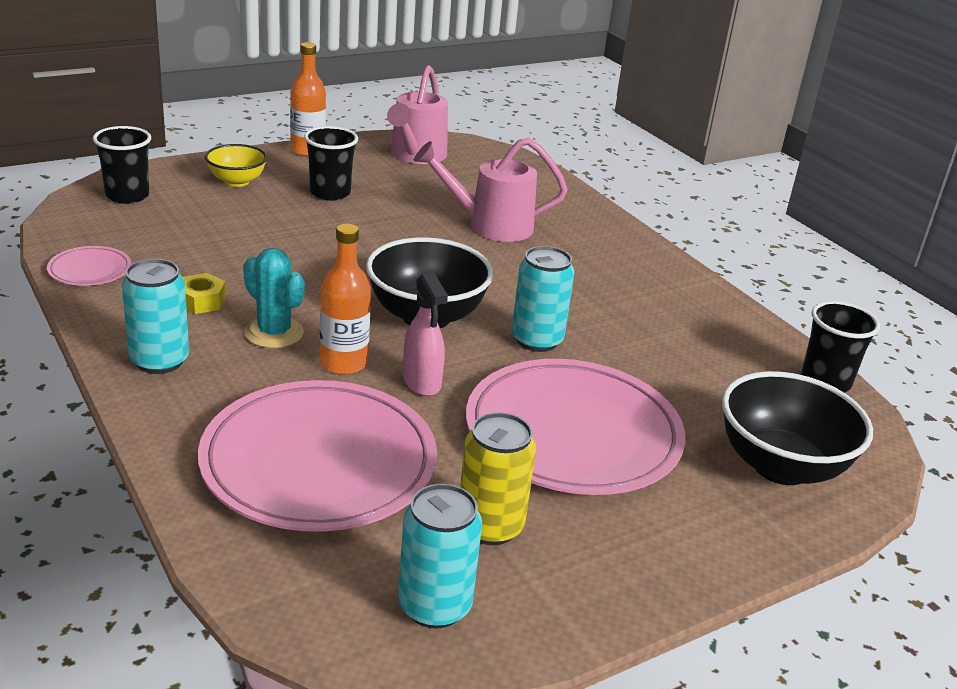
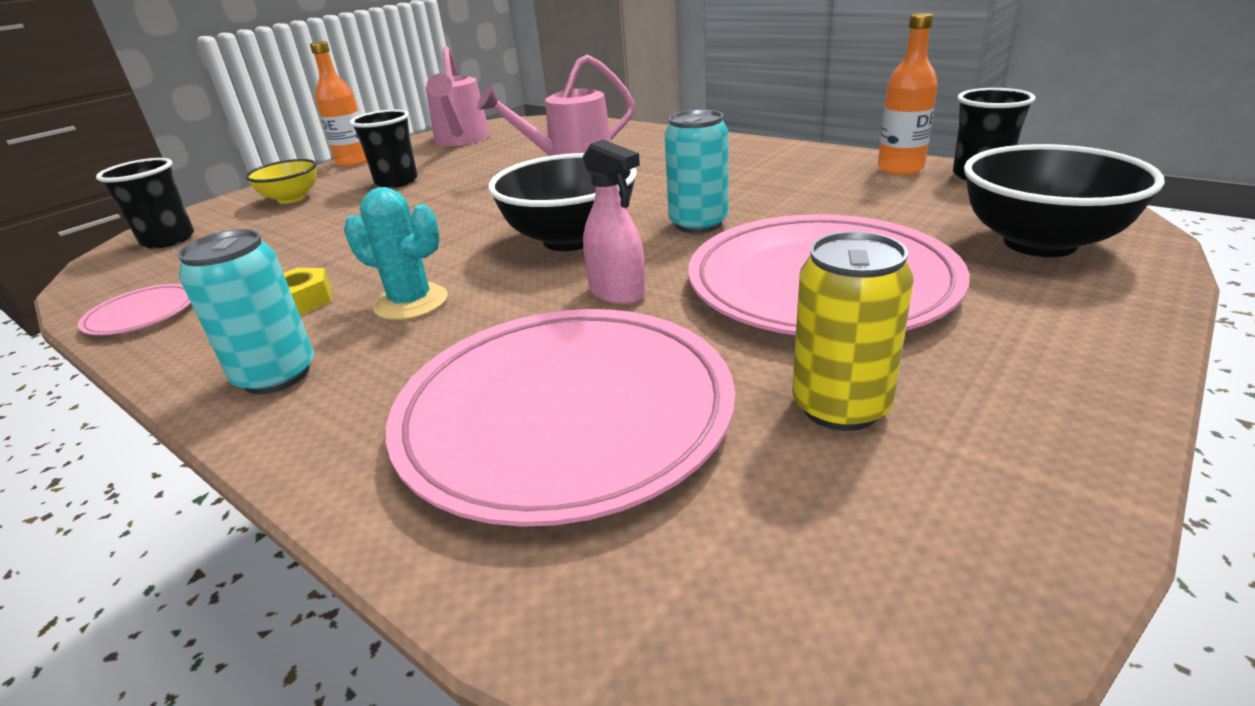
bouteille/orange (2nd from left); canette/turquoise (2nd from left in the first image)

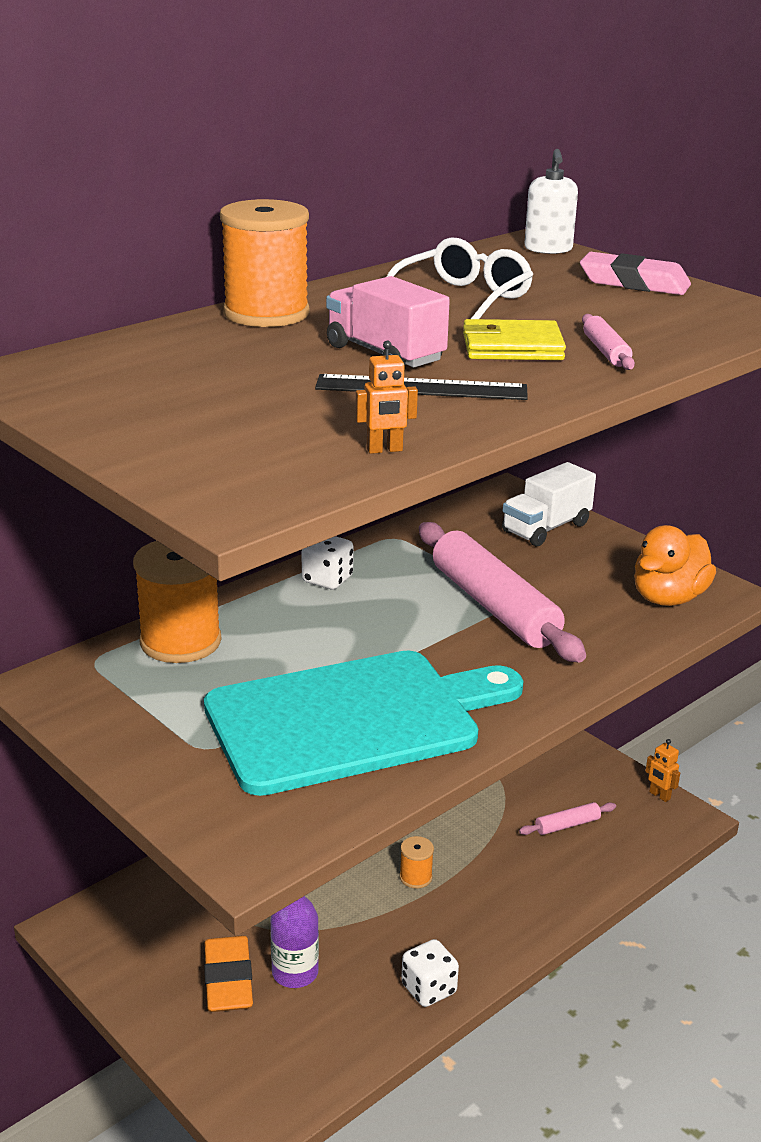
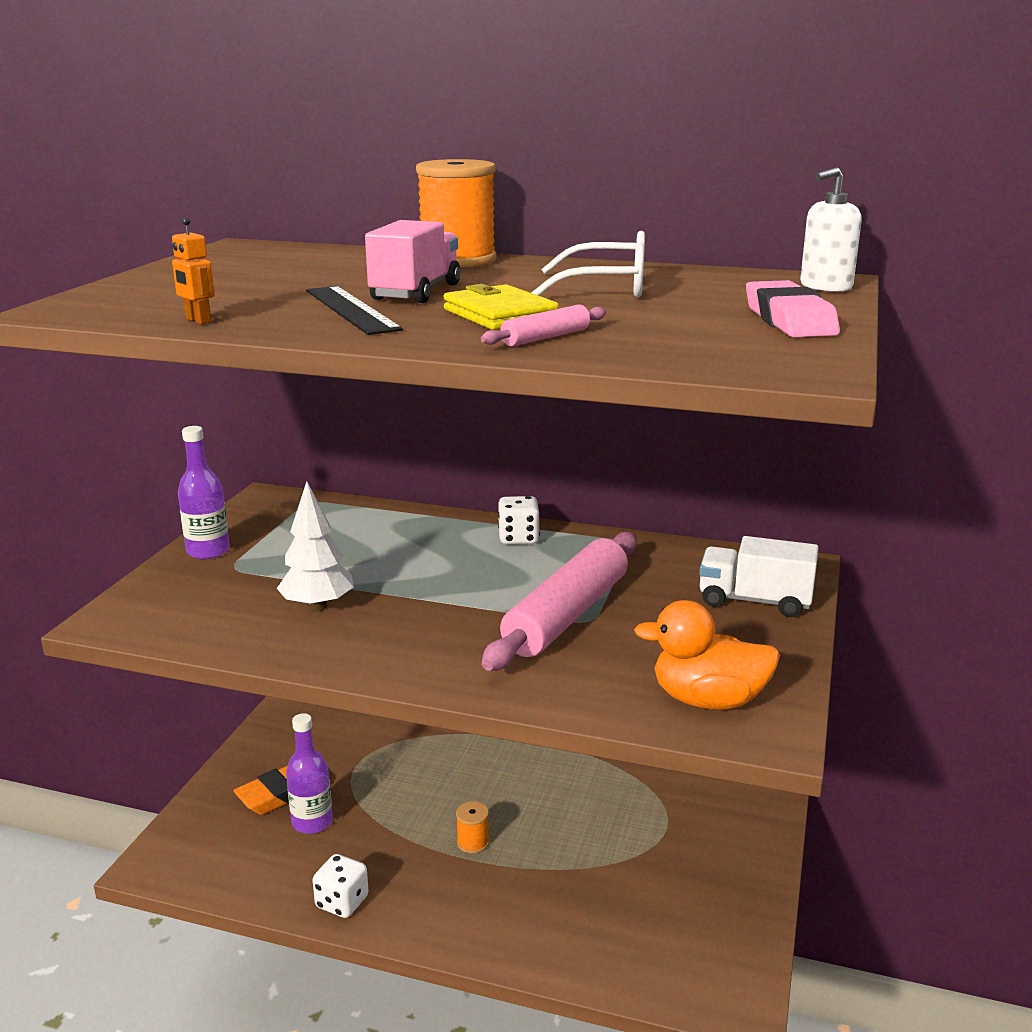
bouteille/violet (1st from left); arbre/blanc; bobine/orange (1st from left in the first image); rouleau à pâtisserie/rose (2nd from left in the first image); robot/orange (2nd from left in the first image)

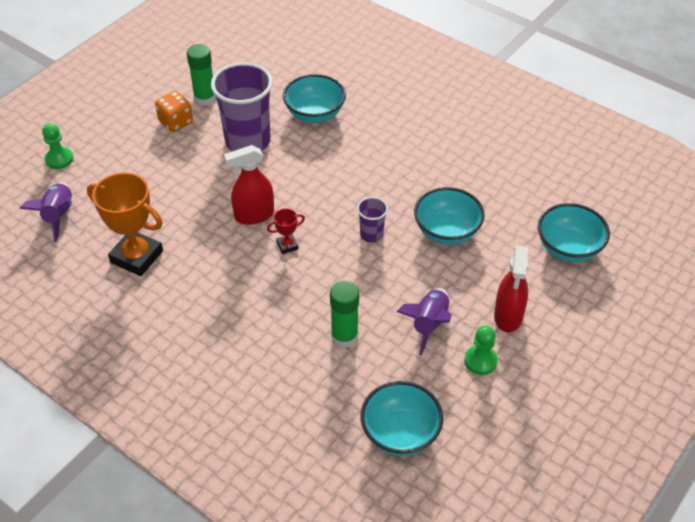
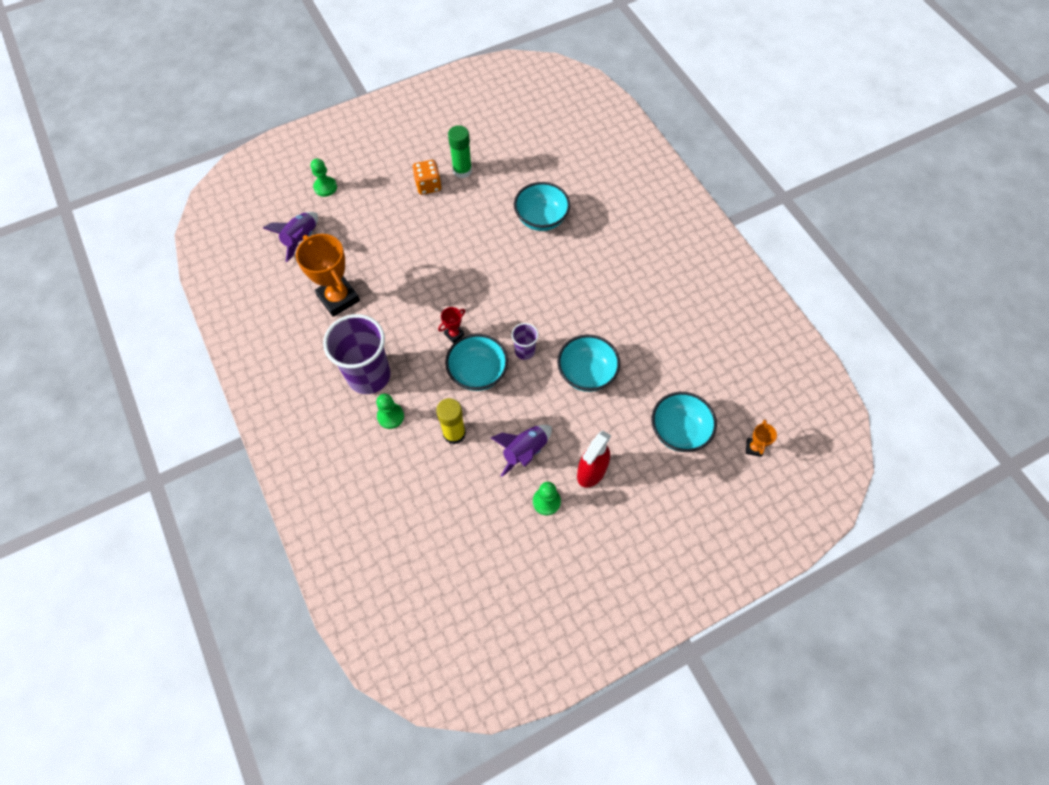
gobelet/violet (1st from left); pion/vert (2nd from left); bâton de colle/jaune; trophée/rouge; bol/turquoise (1st from left); trophée/orange (2nd from left); vaporisateur/rouge (1st from left in the first image)

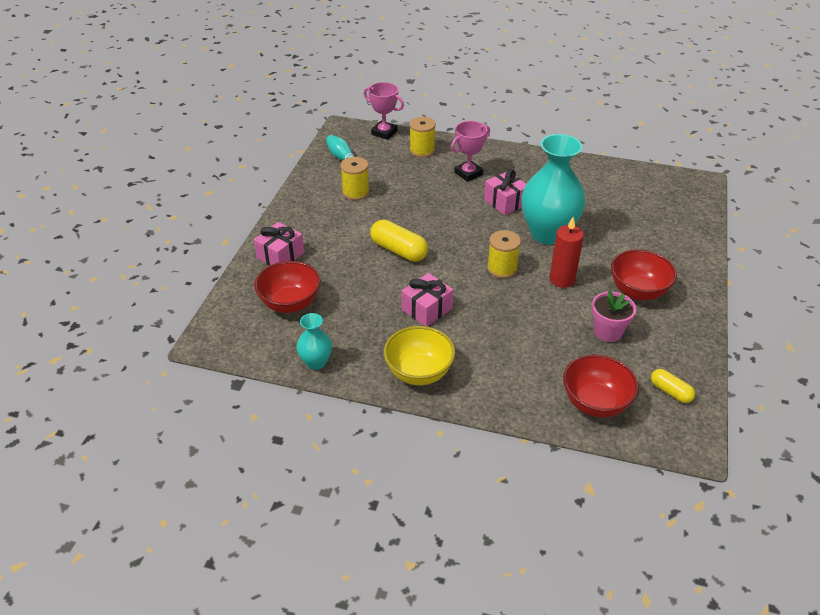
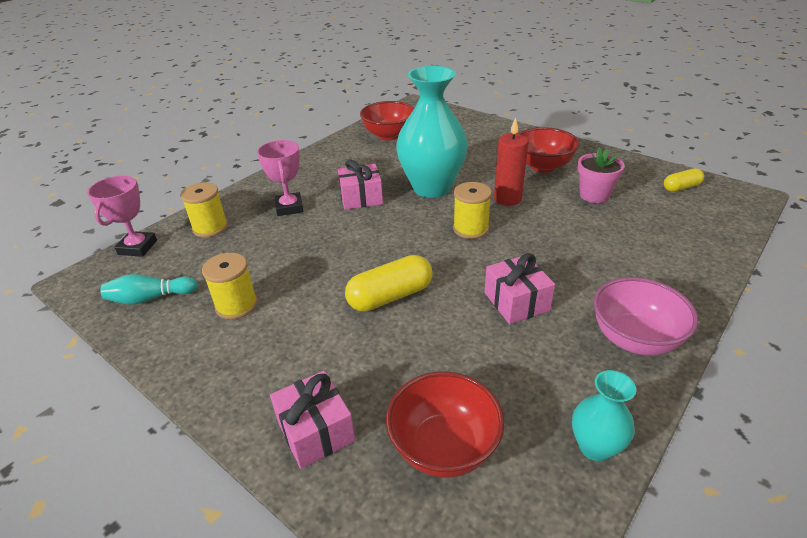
trophée/rose (1st from left); bol/rouge (1st from left); bol/rose

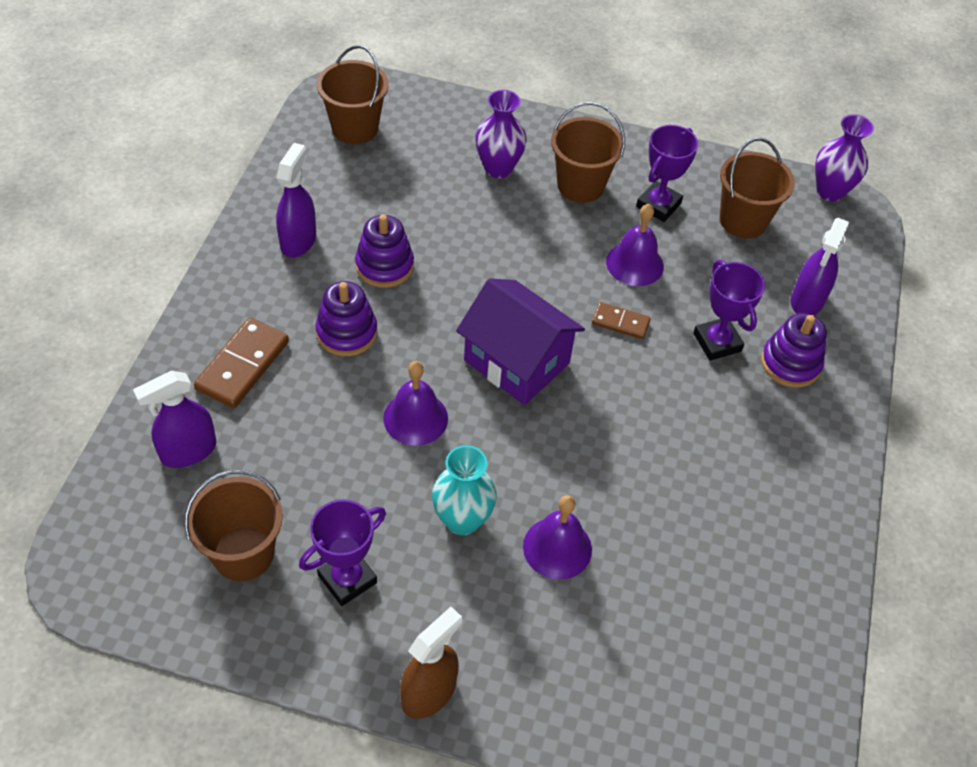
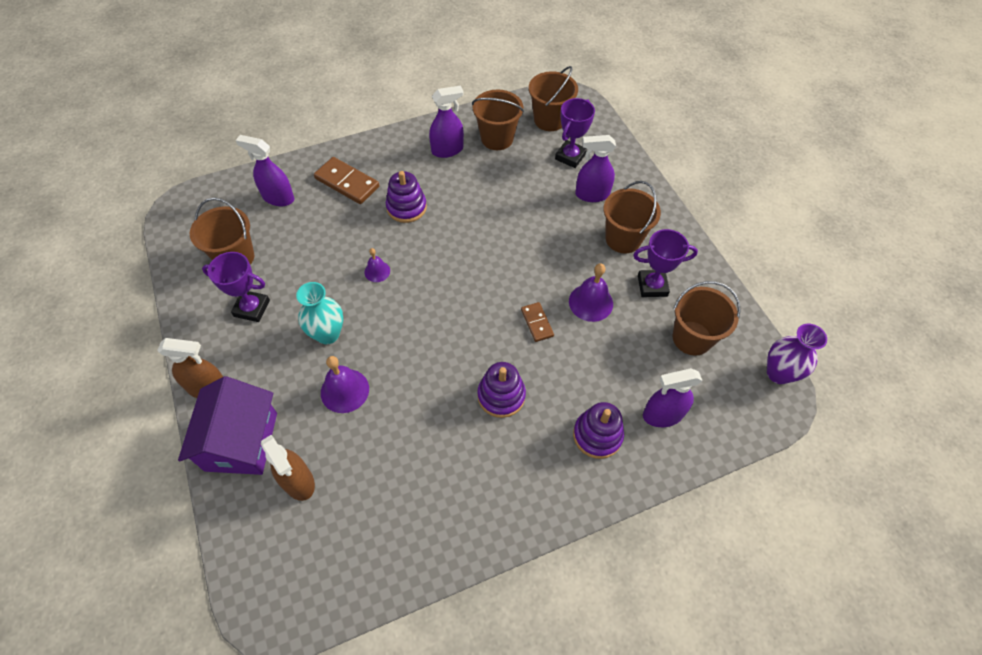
maison/violet; vaporisateur/marron (2nd from left); domino/marron (1st from left); cloche/violet (2nd from left); seau/marron (2nd from left); jouet à empiler/violet (2nd from left); trophée/violet (2nd from left); vaporisateur/violet (3rd from left)

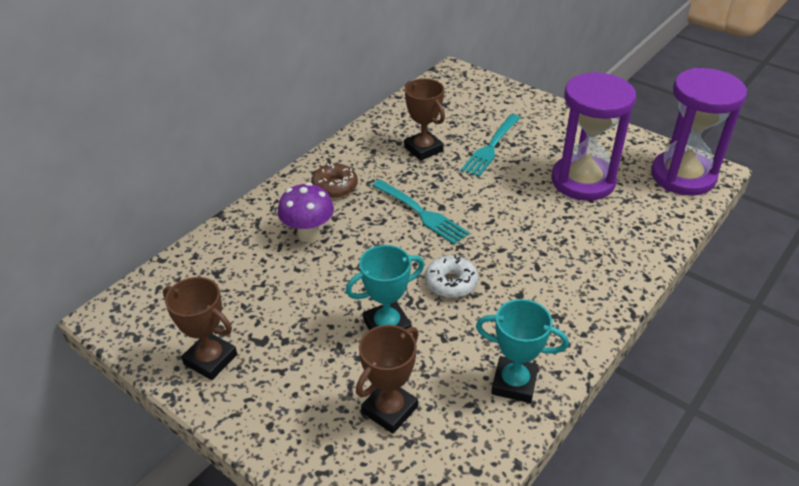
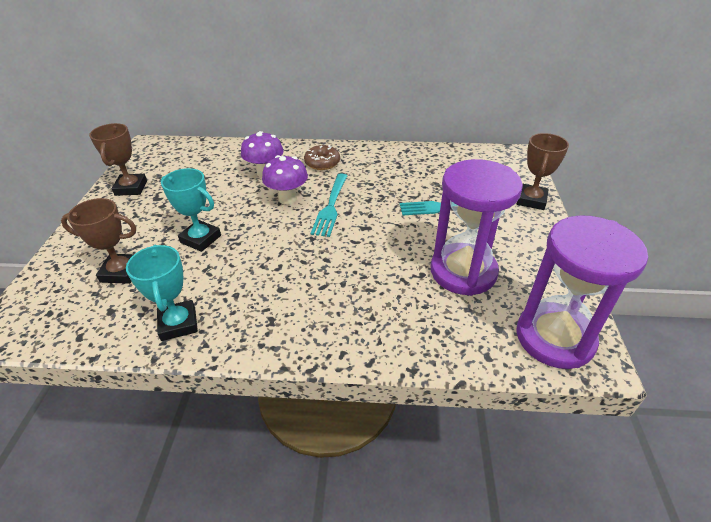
champignon/violet (2nd from left); trophée/marron (3rd from left); beignet/blanc

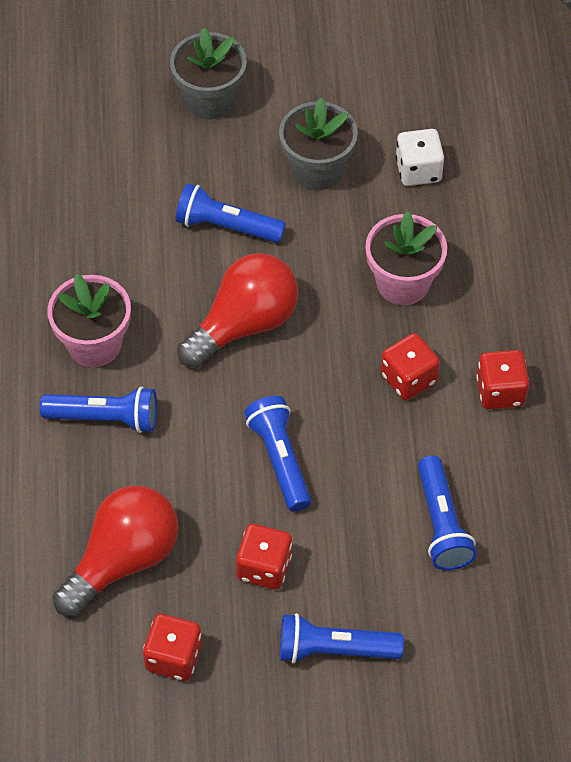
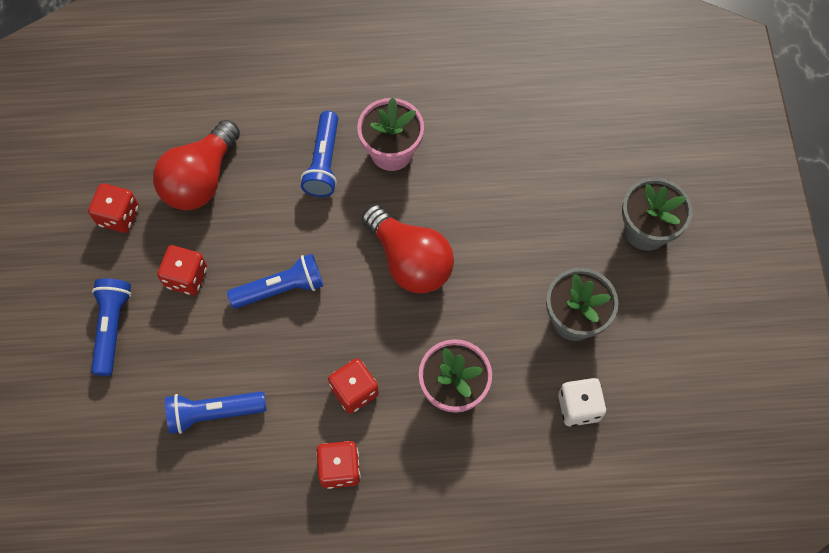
ampoule/rouge (1st from left); lampe de poche/bleu (2nd from left in the first image)

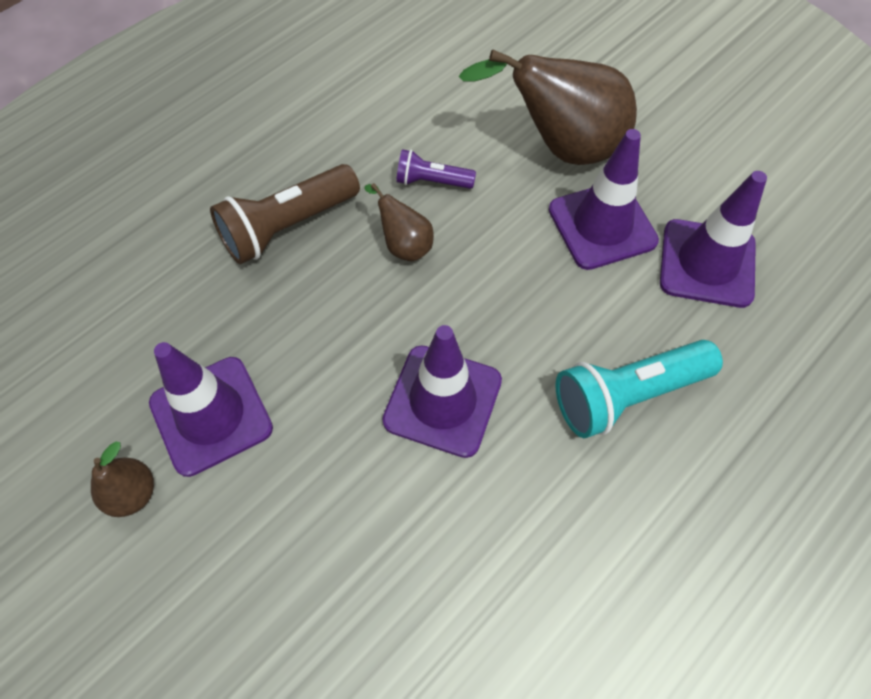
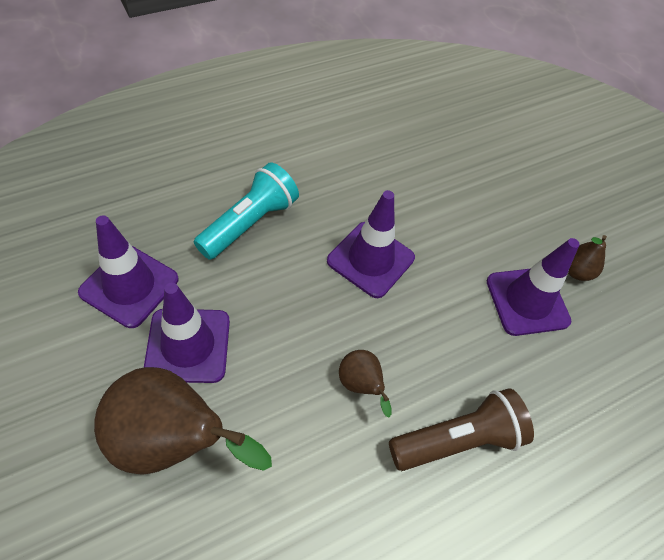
lampe de poche/turquoise; lampe de poche/violet

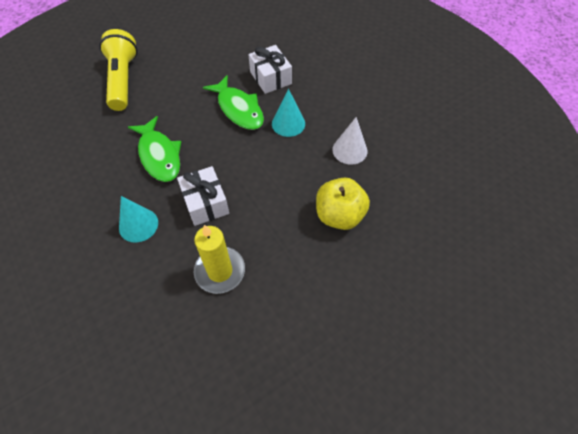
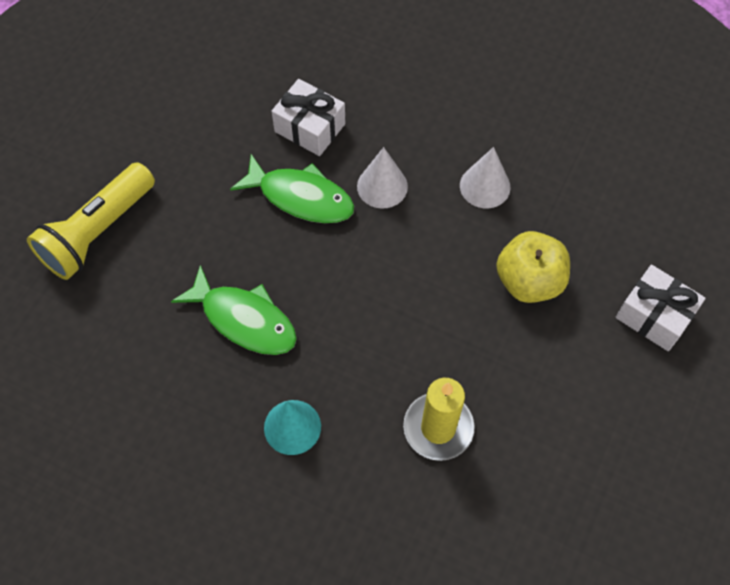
lampe de poche/jaune; cône/blanc (1st from left); cadeau/blanc (2nd from left)

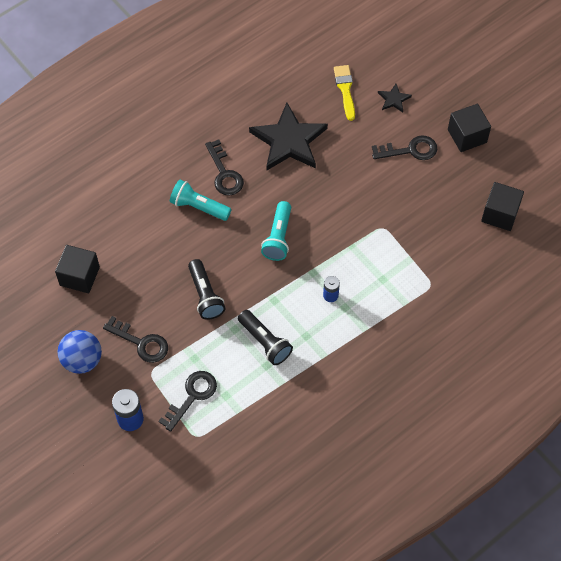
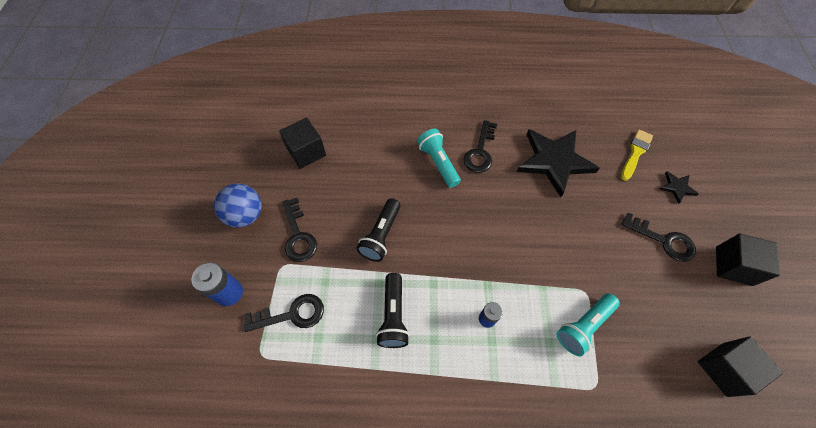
lampe de poche/turquoise (2nd from left)

